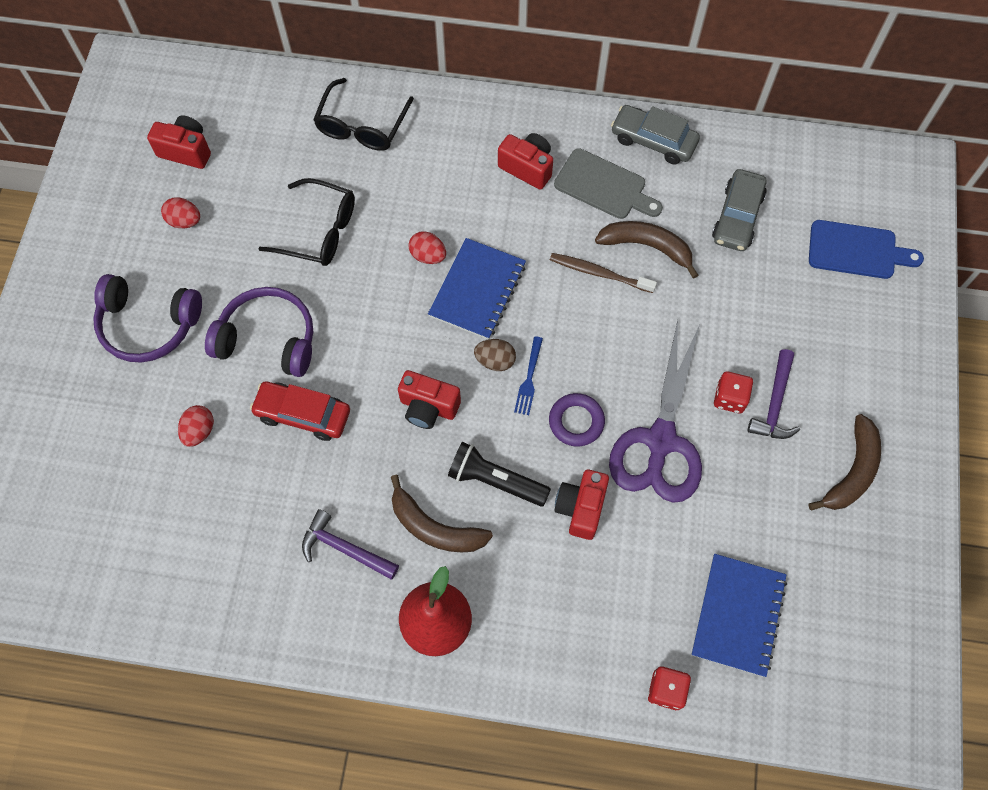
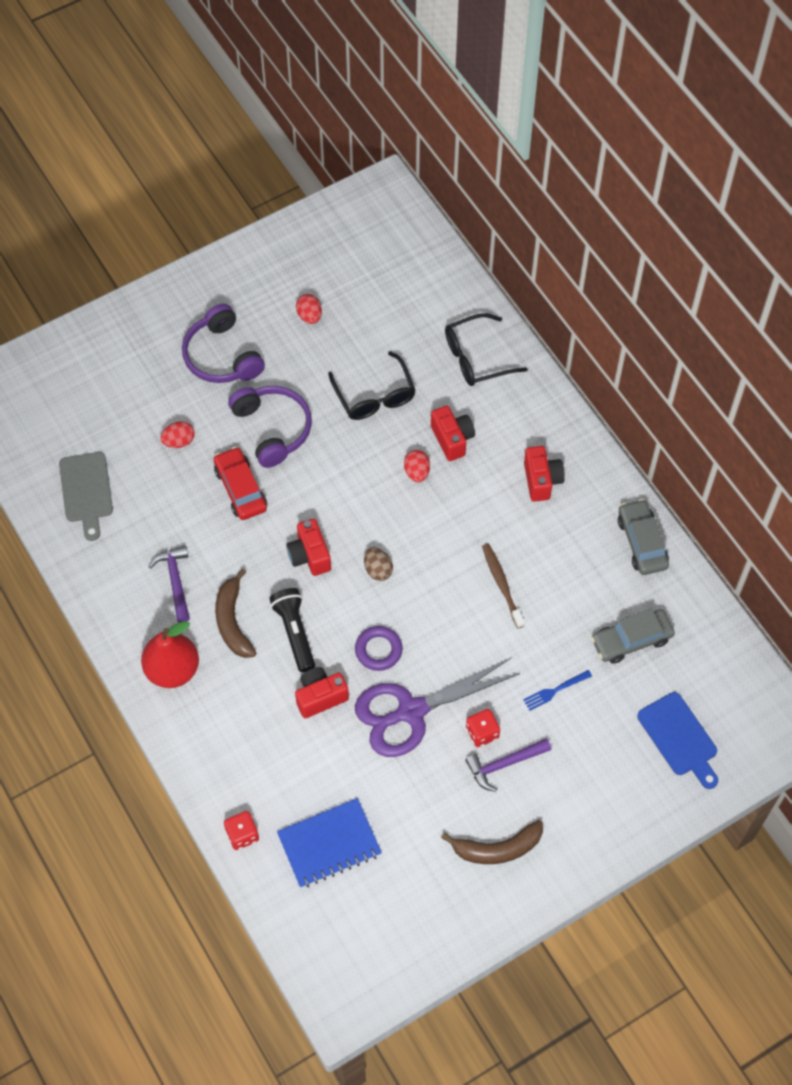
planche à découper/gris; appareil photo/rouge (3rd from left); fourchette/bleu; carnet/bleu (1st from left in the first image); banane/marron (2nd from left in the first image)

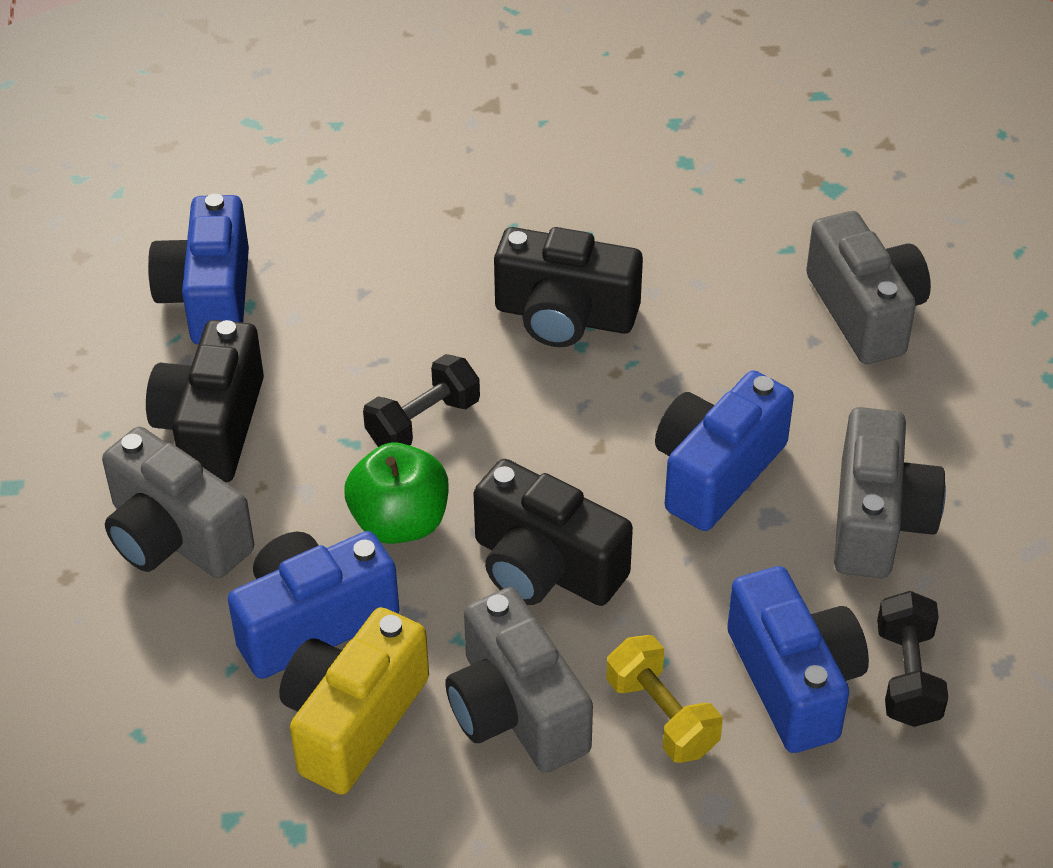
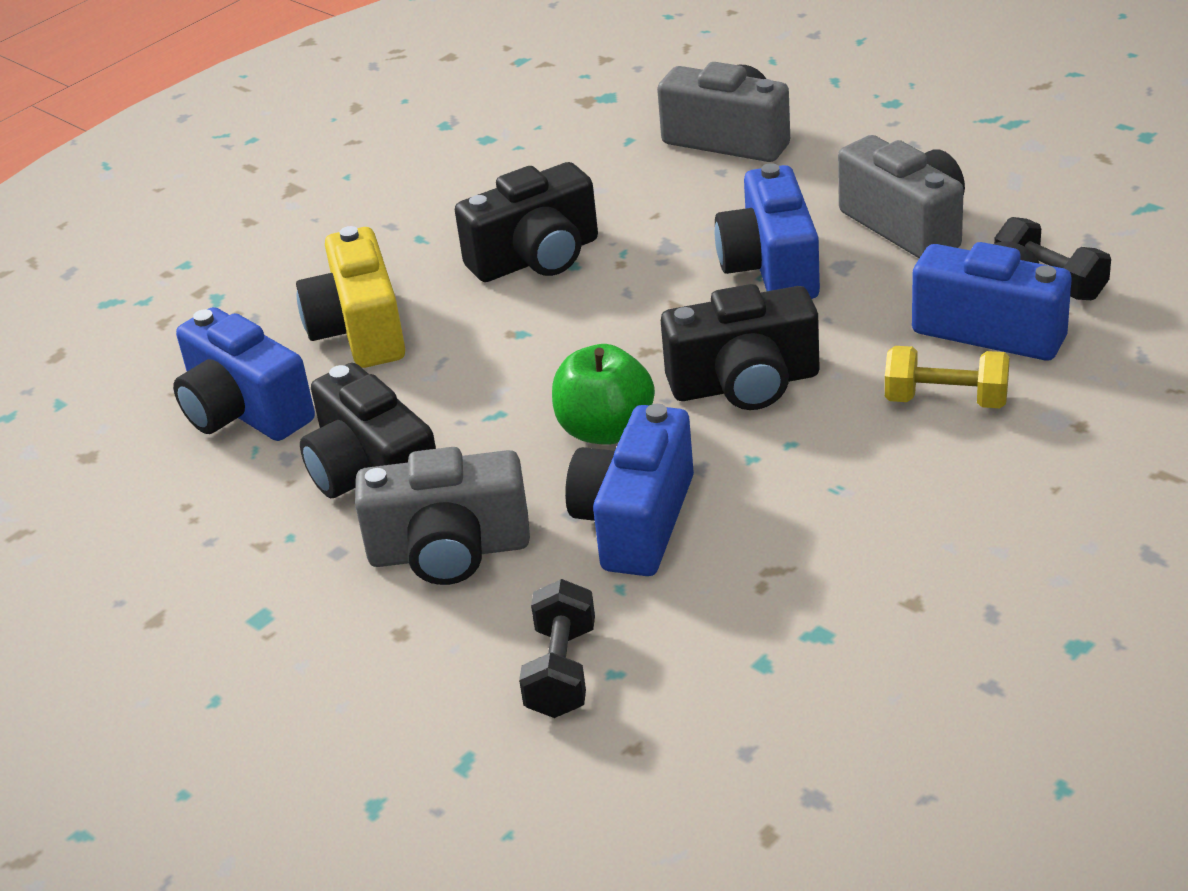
appareil photo/jaune; haltère/noir (1st from left); appareil photo/gris (2nd from left in the first image)

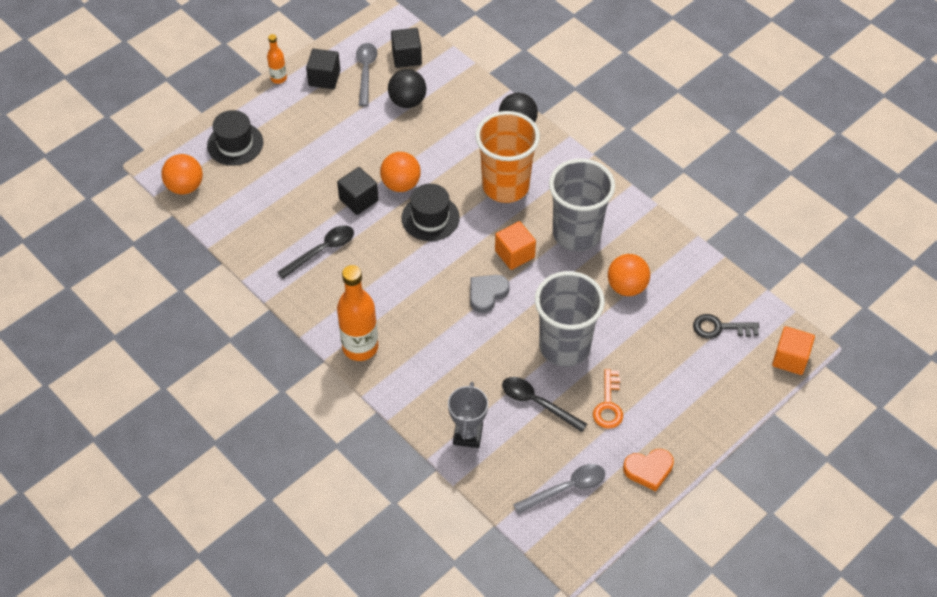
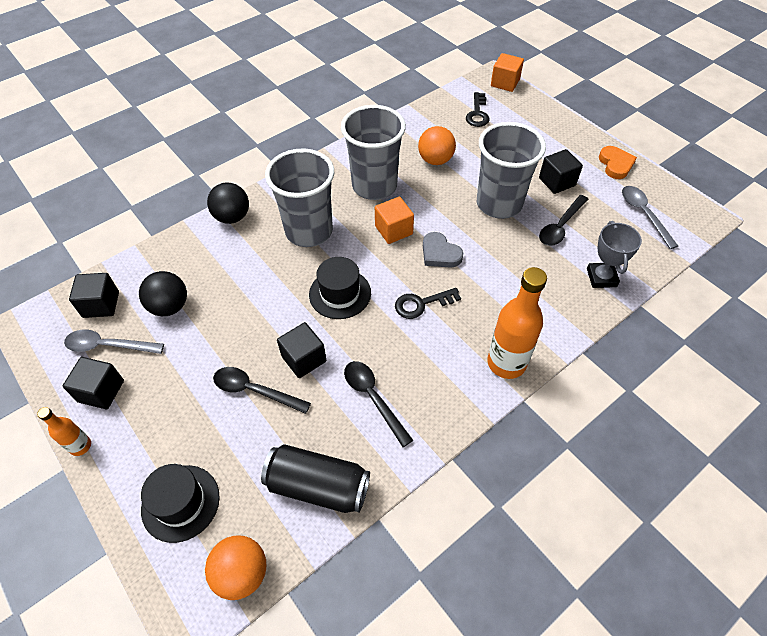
cuillère/noir (1st from left); canette/noir; gobelet/gris (1st from left); clé/noir (1st from left); cube/noir (4th from left); trophée/gris; balle/orange (2nd from left in the first image)

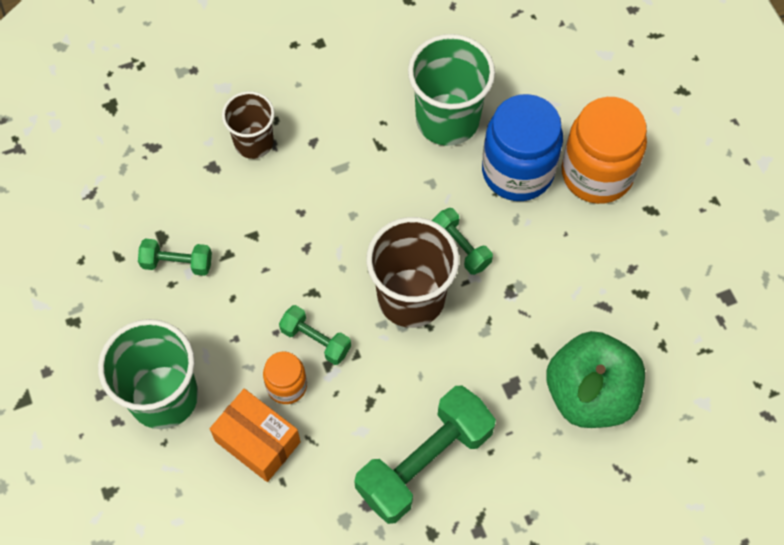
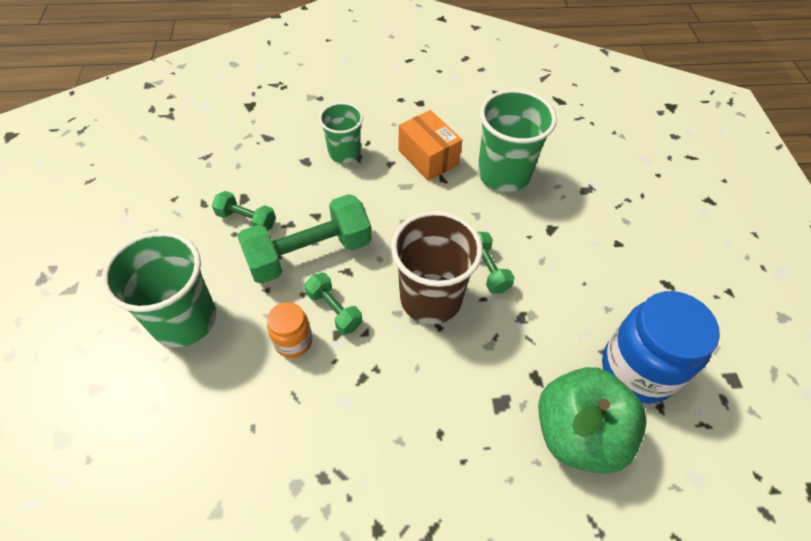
haltère/vert (2nd from left); gobelet/vert (2nd from left); boîte/orange; bocal/bleu; bocal/orange (2nd from left in the first image)

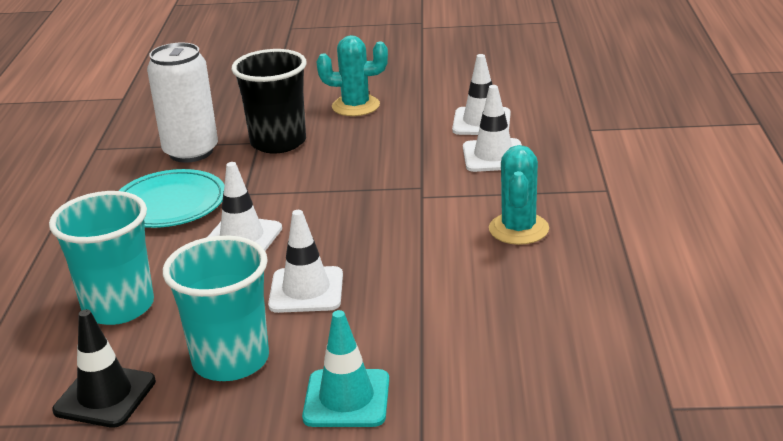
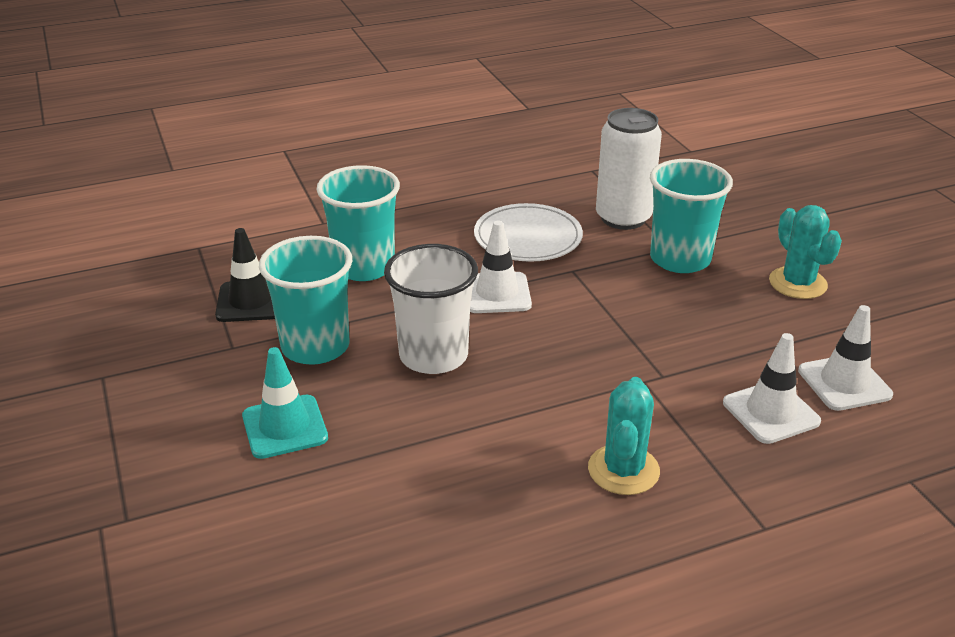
gobelet/blanc; assiette/blanc; cactus/turquoise (1st from left); gobelet/turquoise (3rd from left)

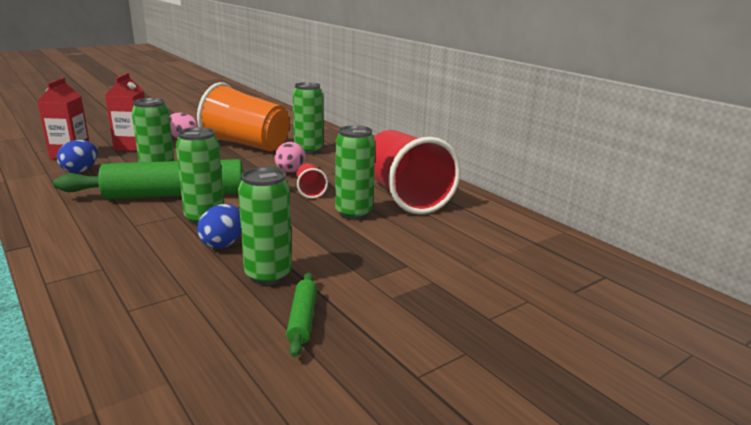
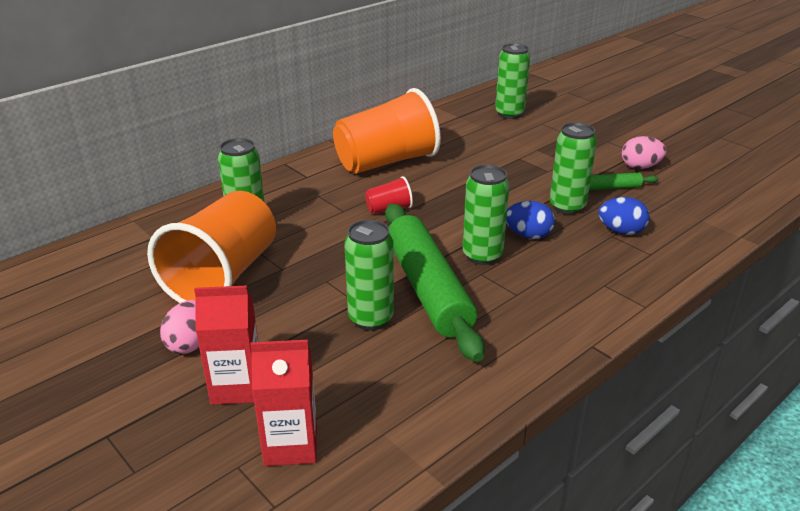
gobelet/orange (2nd from left); canette/vert (4th from left); œuf/bleu (2nd from left); œuf/rose (2nd from left)

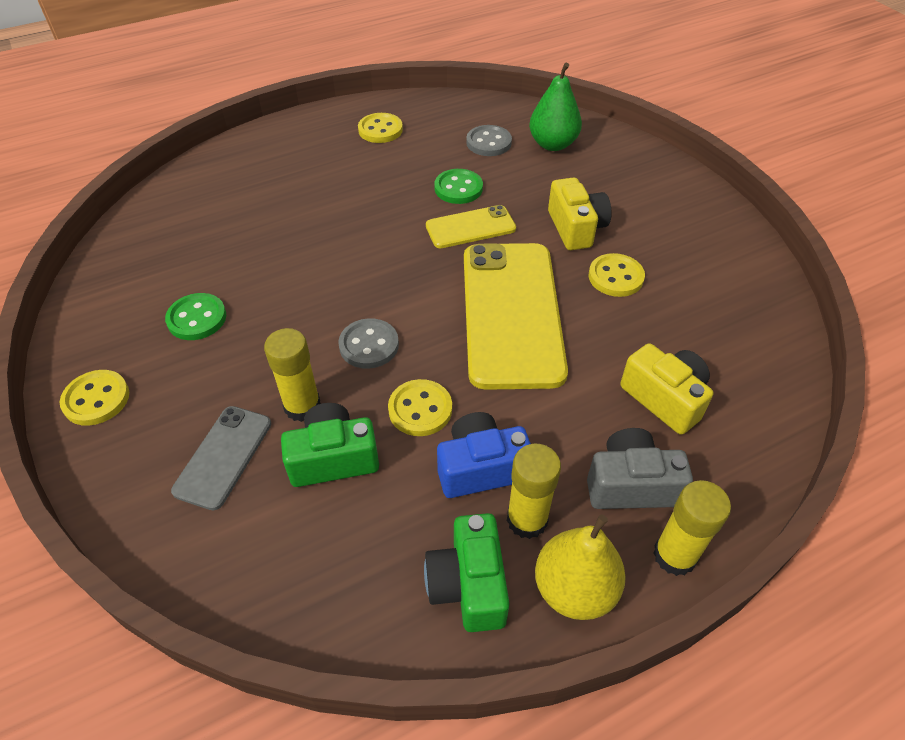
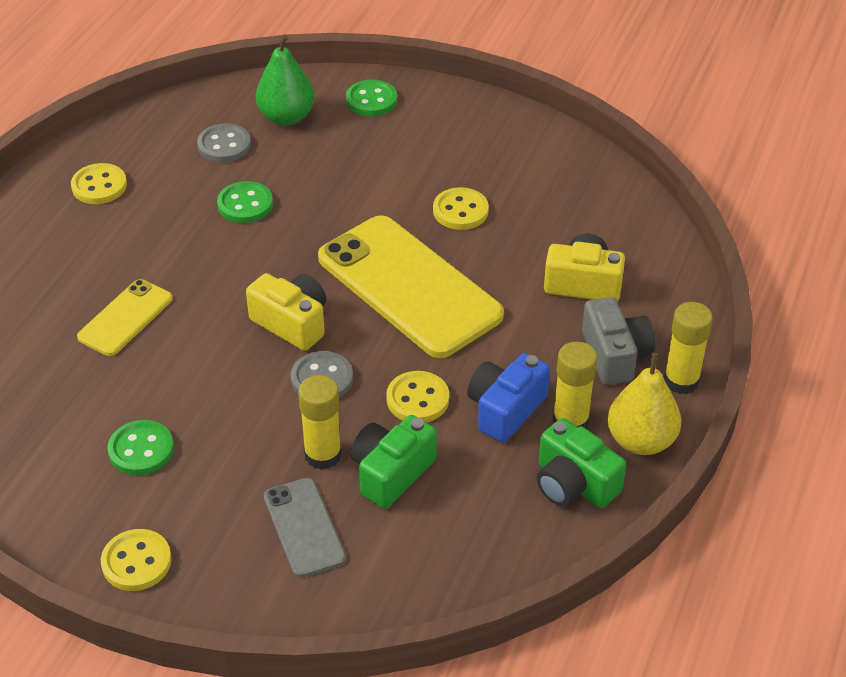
téléphone/jaune (1st from left); appareil photo/jaune (1st from left); bouton/vert (3rd from left); appareil photo/gris

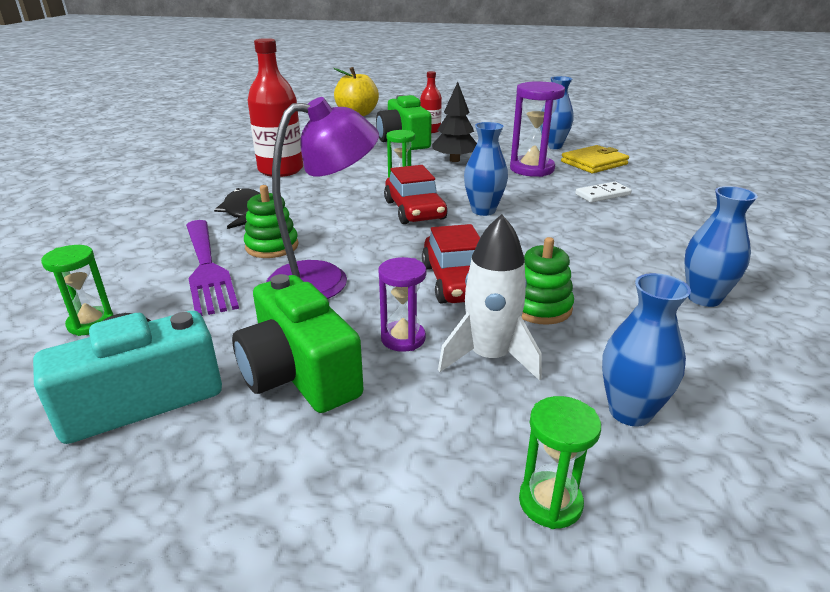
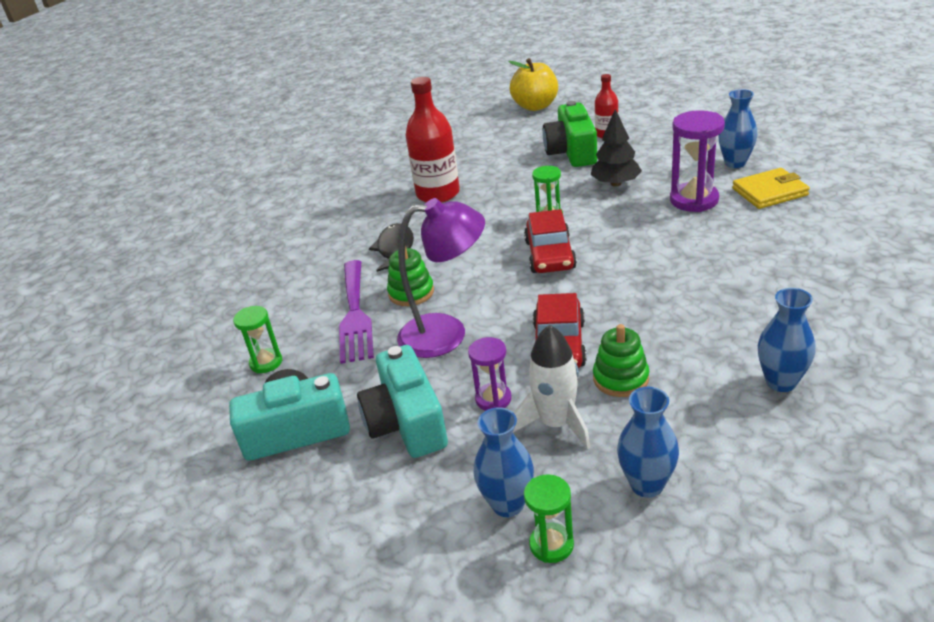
appareil photo/turquoise (2nd from left); vase/bleu (1st from left); domino/blanc

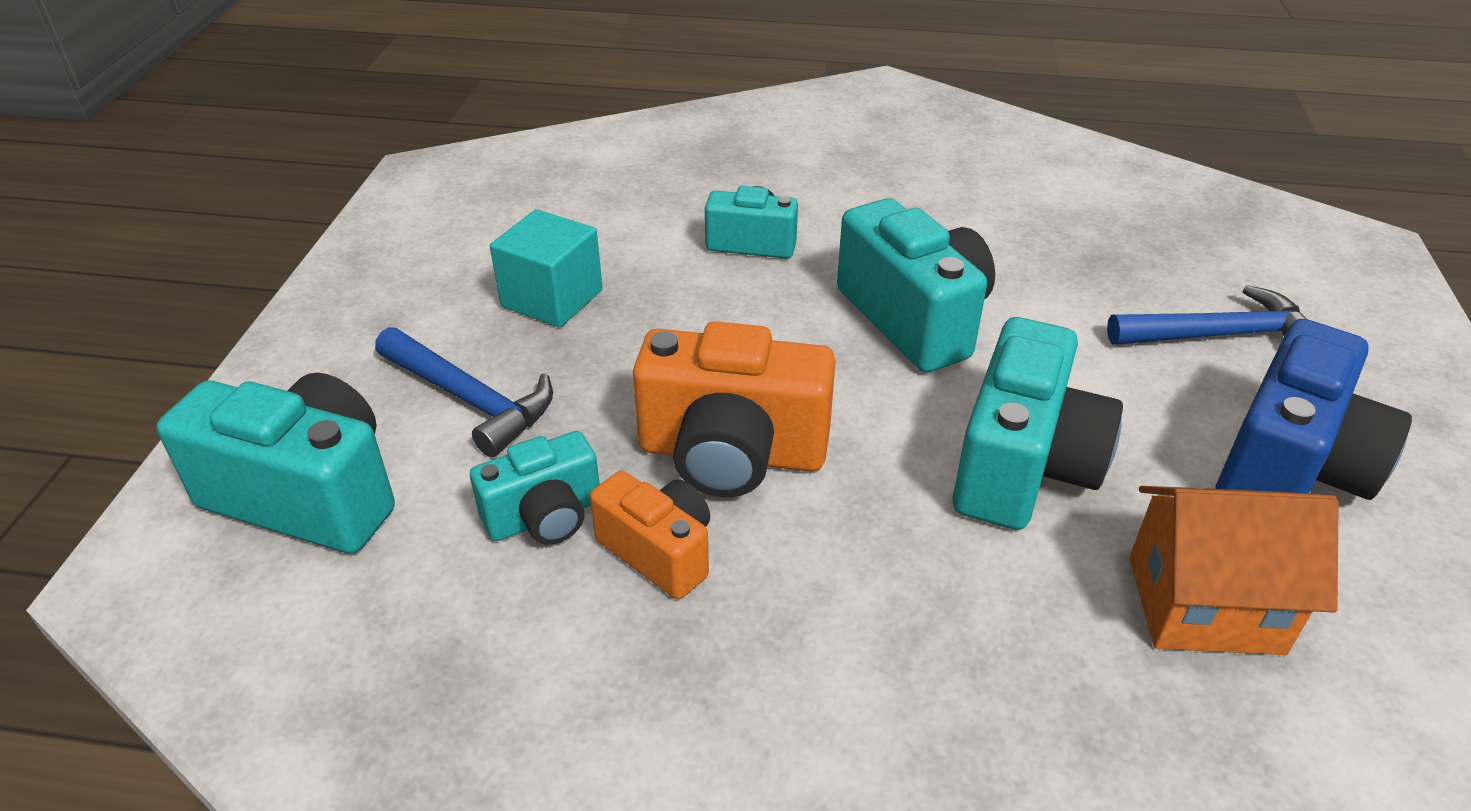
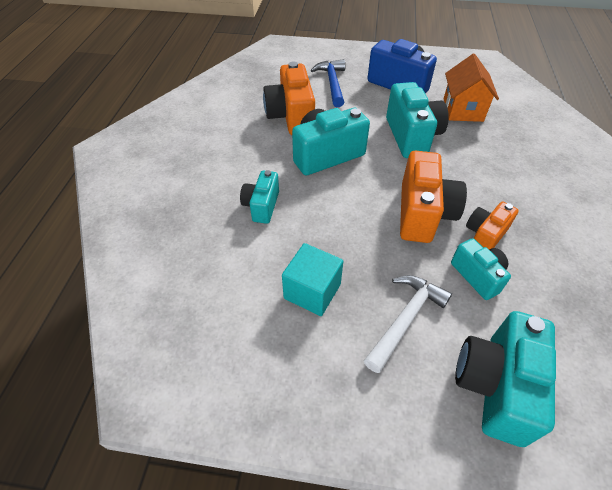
appareil photo/orange (1st from left); marteau/blanc; appareil photo/turquoise (3rd from left)

